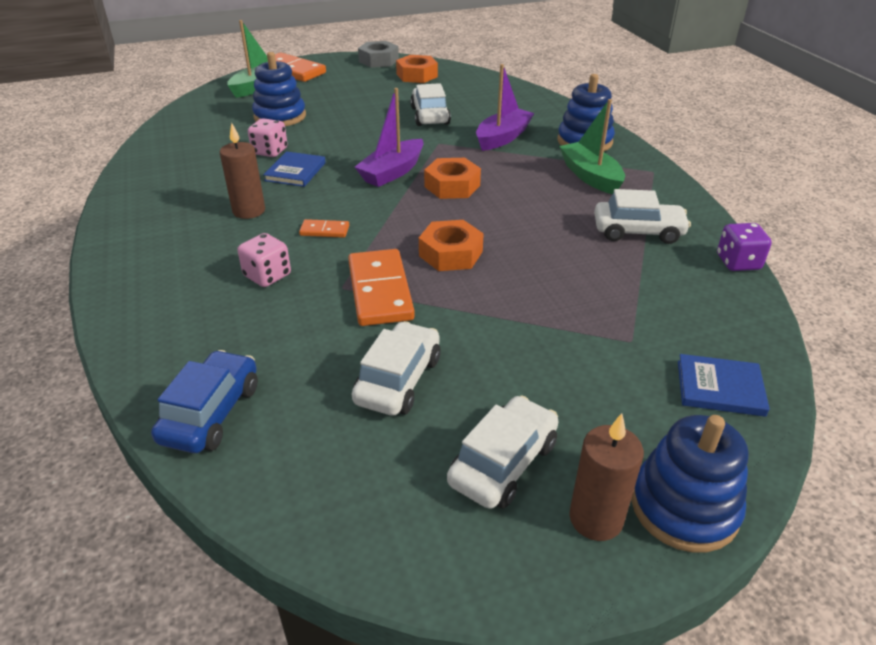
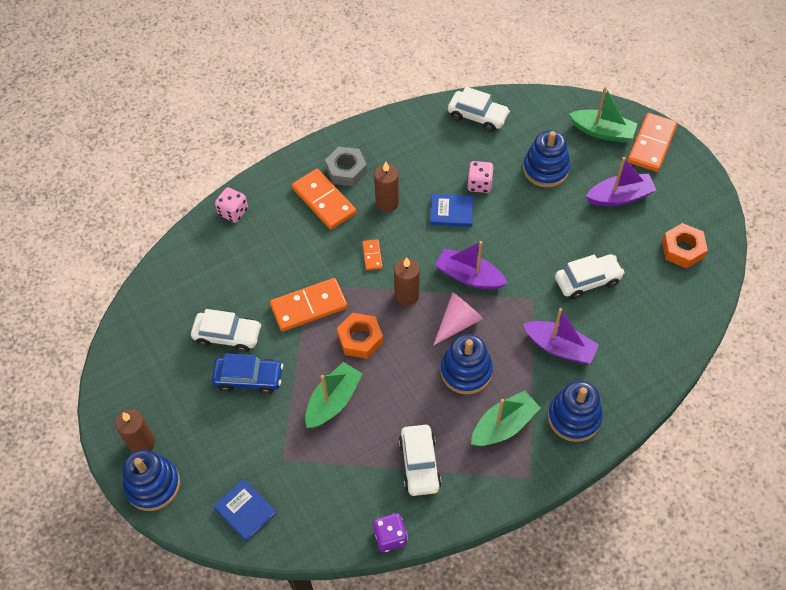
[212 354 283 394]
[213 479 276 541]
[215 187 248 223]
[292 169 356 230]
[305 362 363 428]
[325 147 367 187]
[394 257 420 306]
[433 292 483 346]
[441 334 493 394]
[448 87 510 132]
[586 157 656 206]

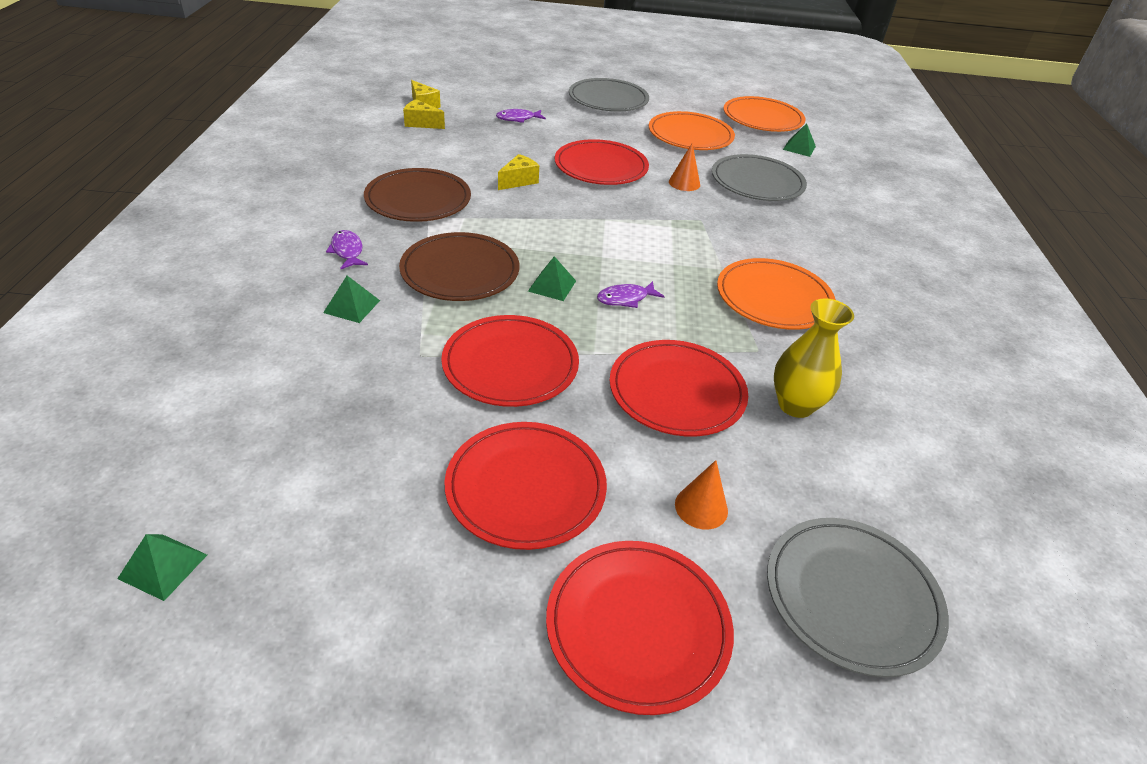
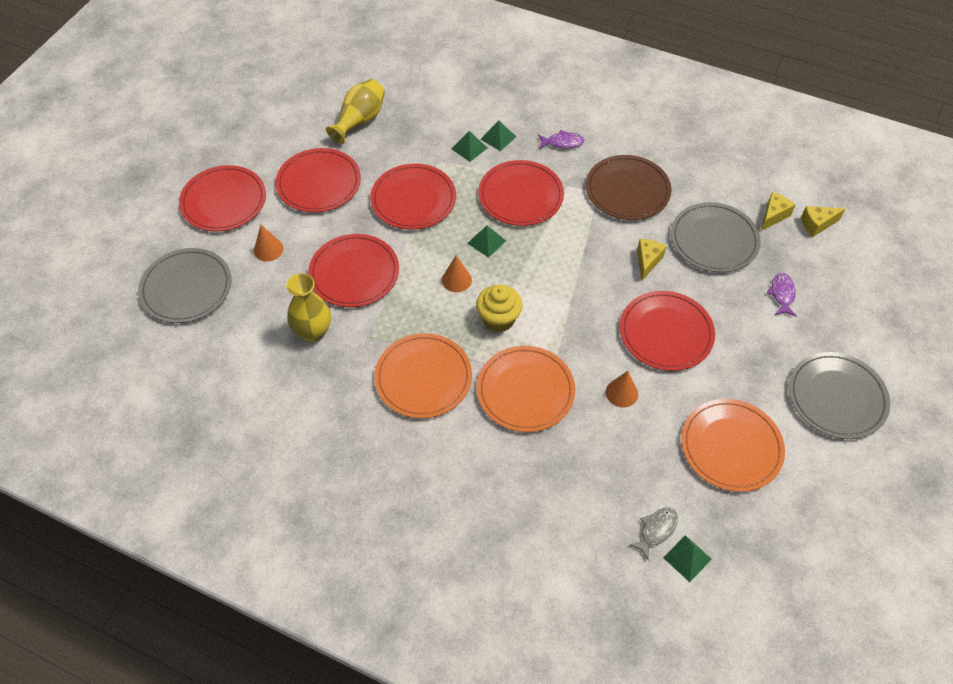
[326 79 385 144]
[442 256 472 292]
[451 131 487 162]
[476 285 522 332]
[477 346 575 432]
[478 160 564 226]
[629 508 678 561]
[637 239 667 282]
[671 202 761 273]

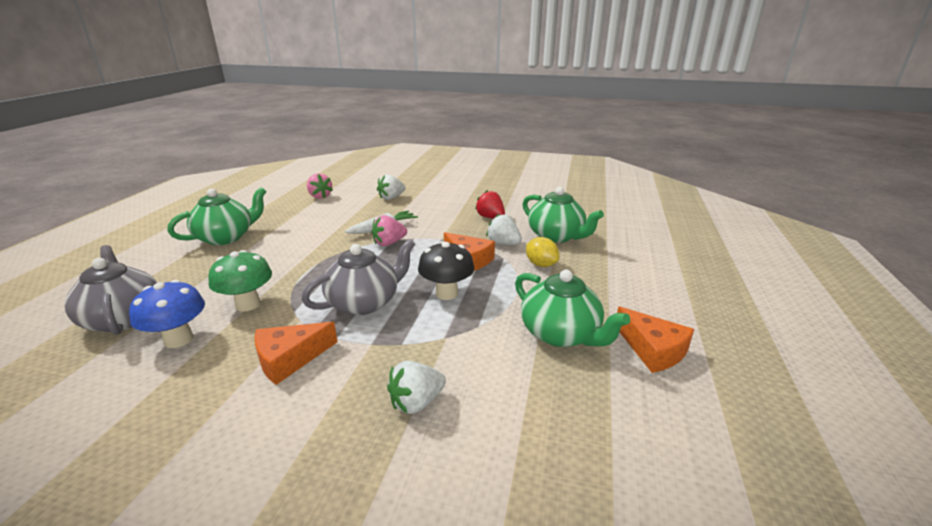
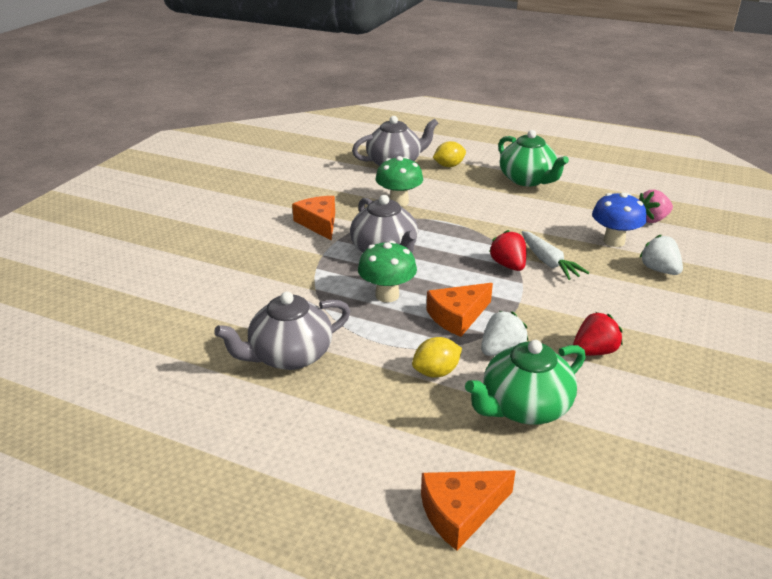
[214 292 350 370]
[358 241 417 302]
[421 470 516 551]
[433 141 466 167]
[489 230 526 271]
[592 192 647 247]
[387 361 446 414] (first image)

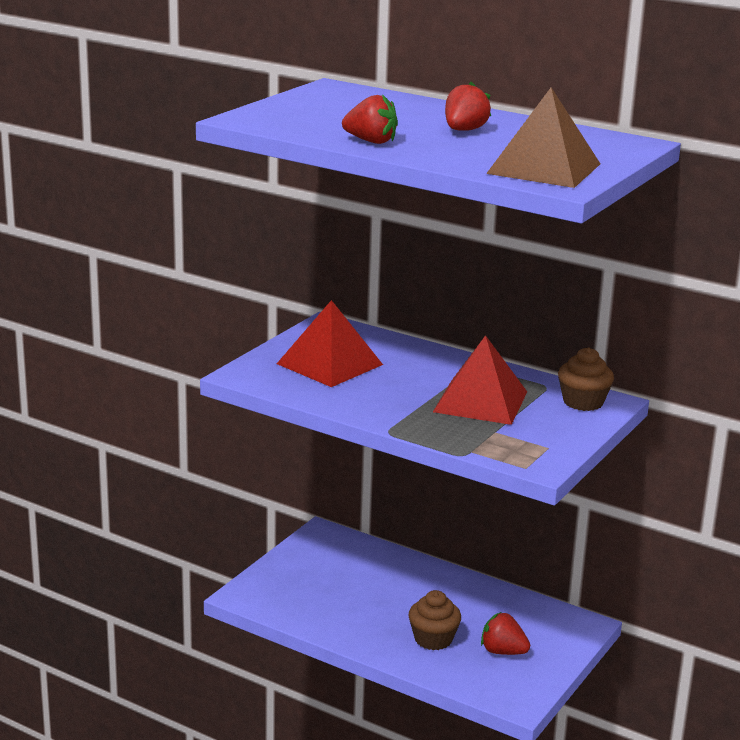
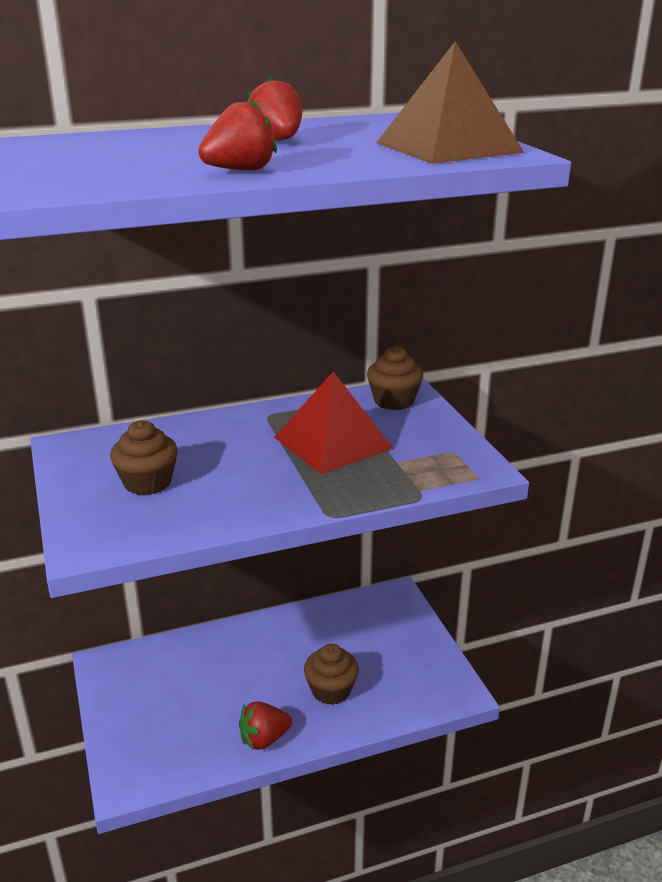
[110 420 178 495]
[239 701 292 750]

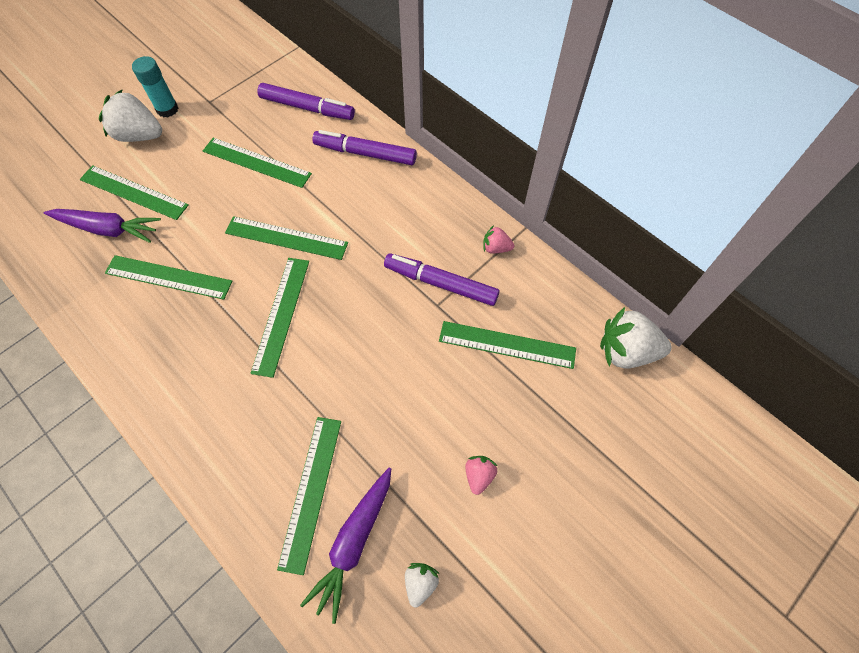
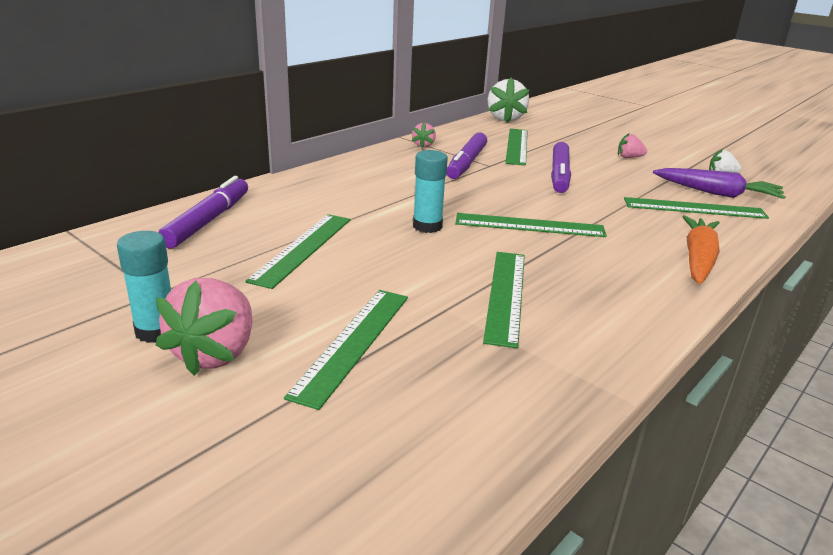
[156 278 252 376]
[413 150 448 233]
[551 142 571 193]
[682 215 720 284]
[44 209 161 243] (first image)

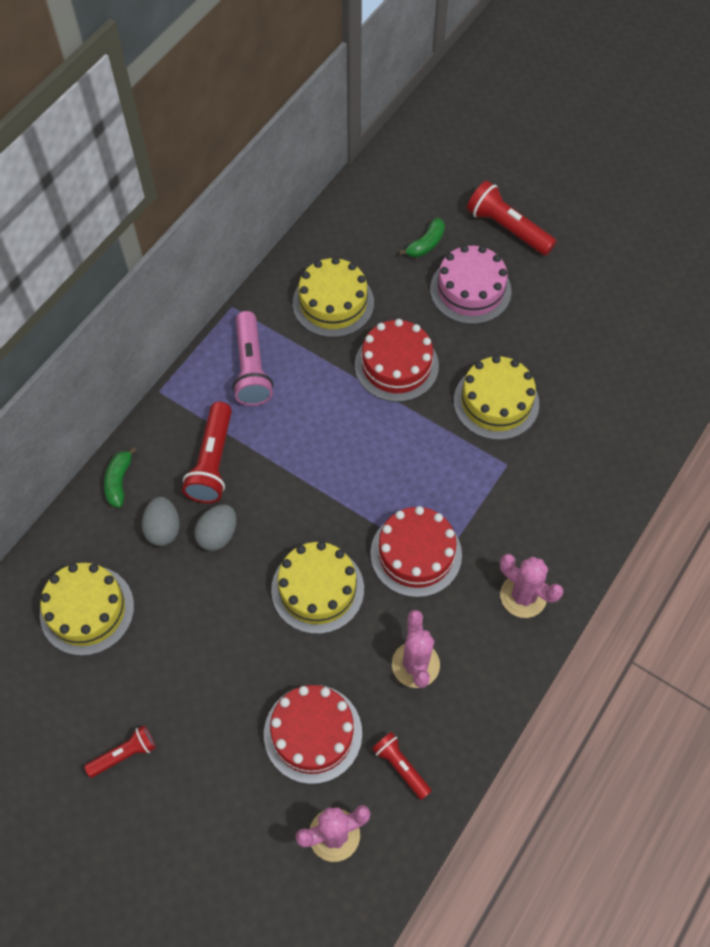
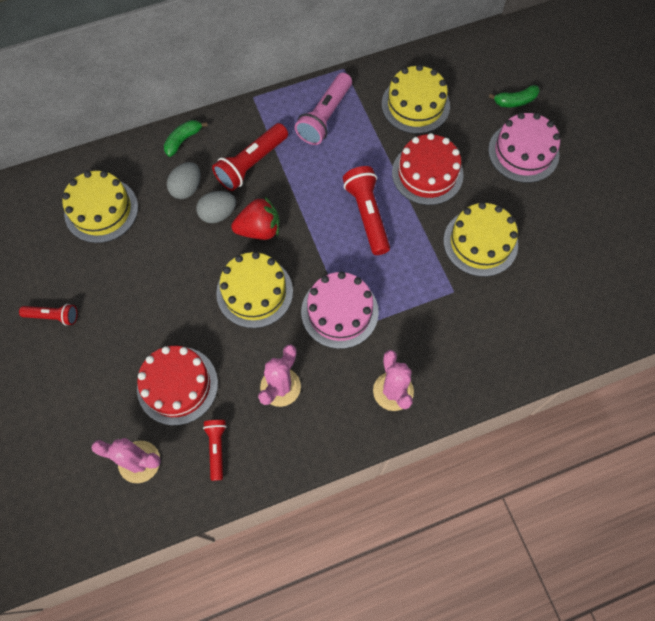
[231 197 279 240]
[301 272 379 349]
[343 166 390 255]

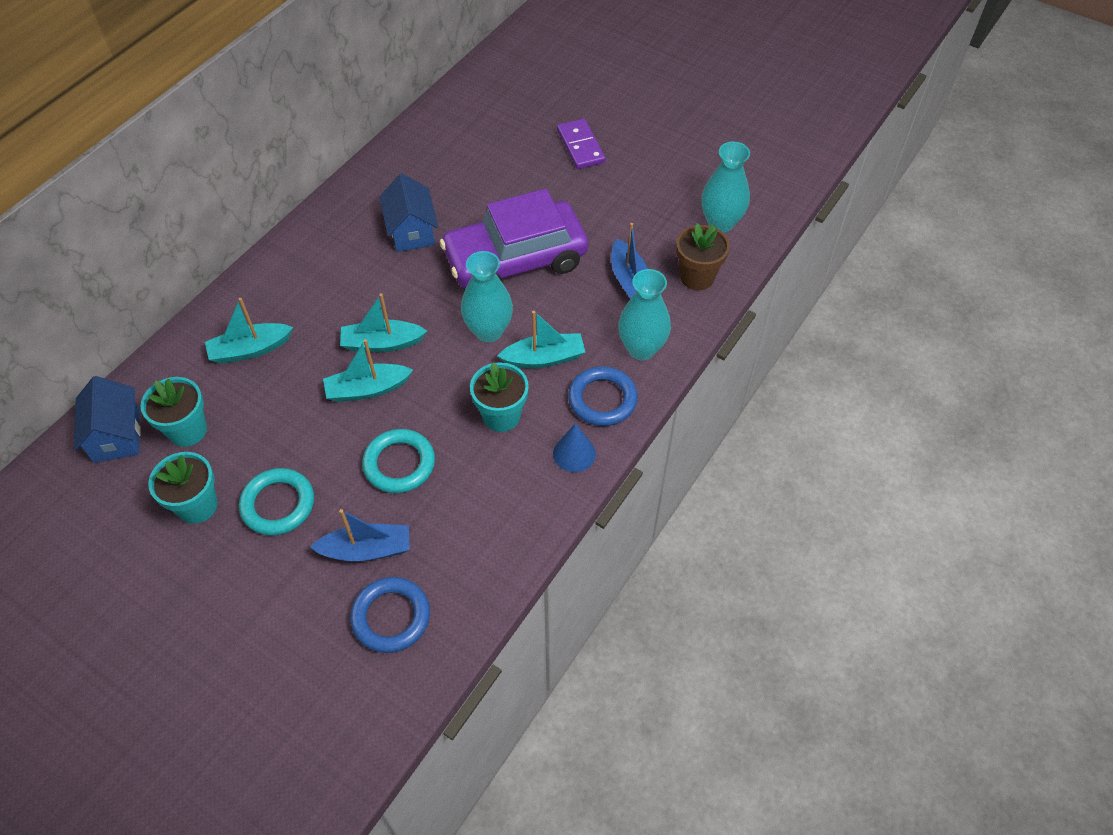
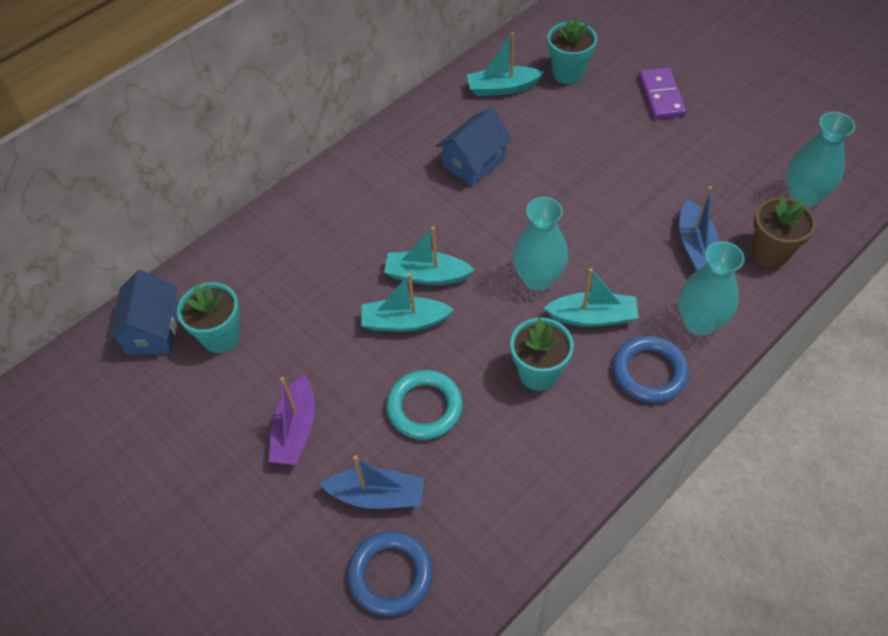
[269 375 315 465]
[436 108 512 186]
[467 32 544 96]
[547 17 597 84]
[440 189 588 288] (first image)
[553 423 596 472] (first image)

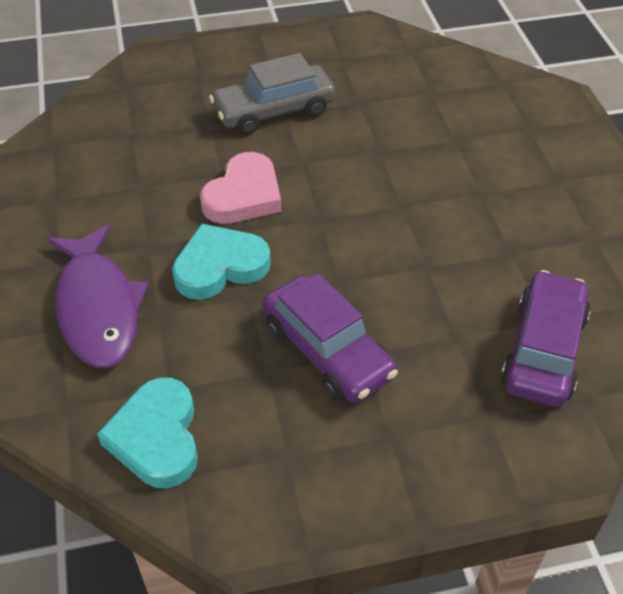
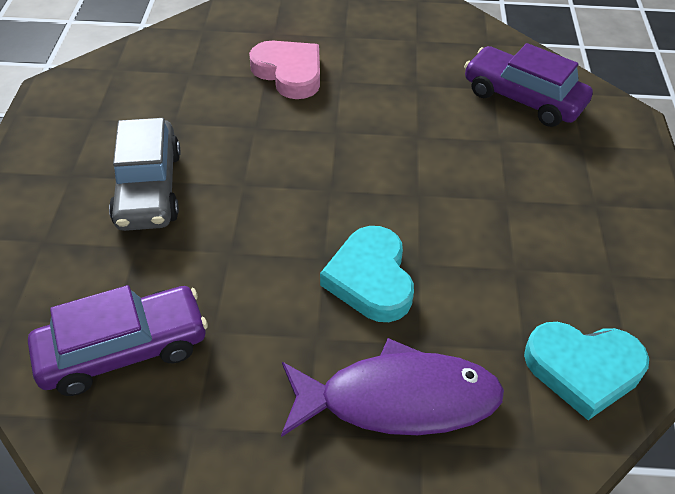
[28 285 208 396]
[249 41 320 99]

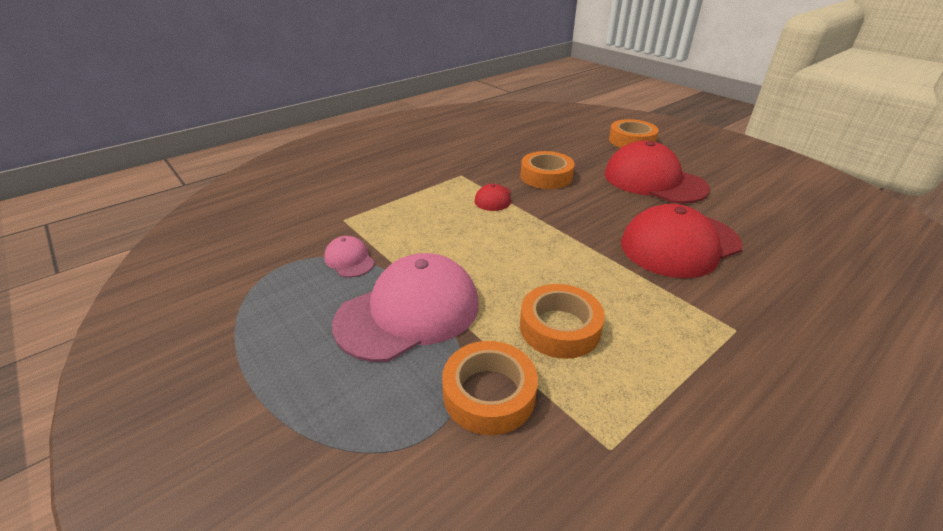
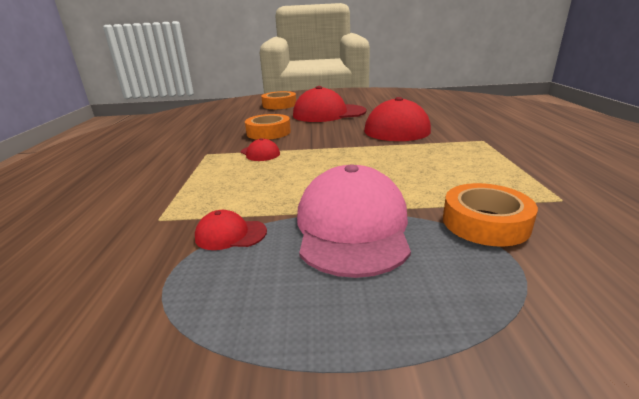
[195 210 267 250]
[520 284 605 359] (first image)

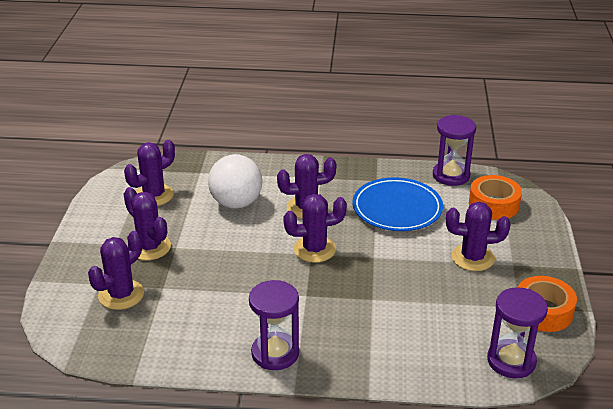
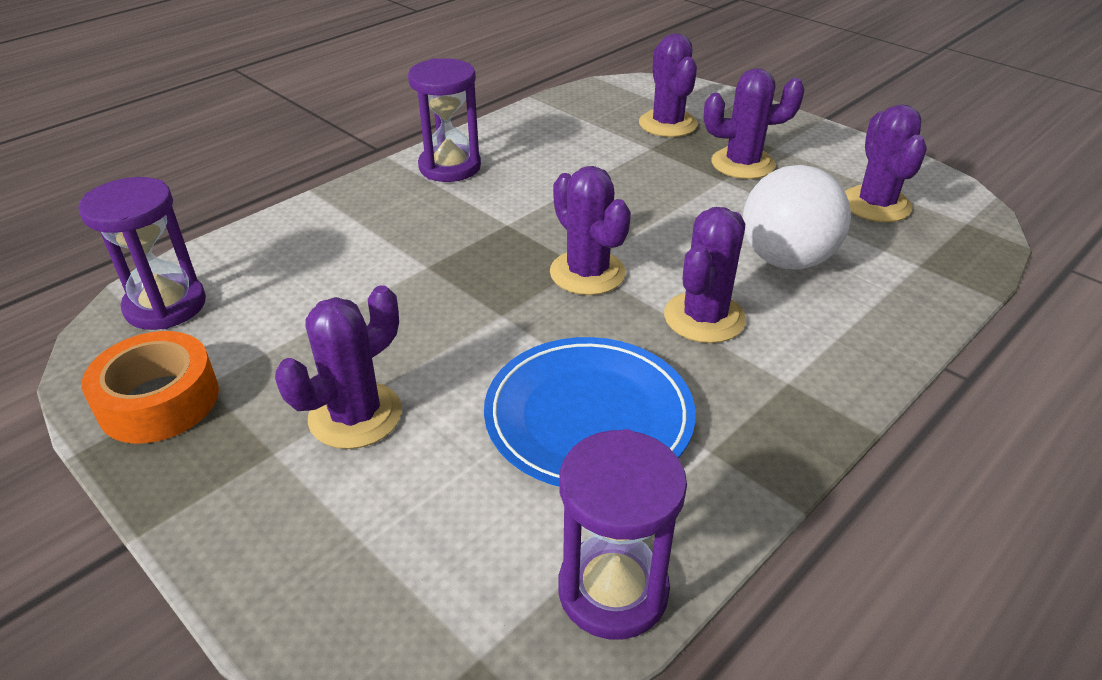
[550 166 631 295]
[469 175 522 220] (first image)

